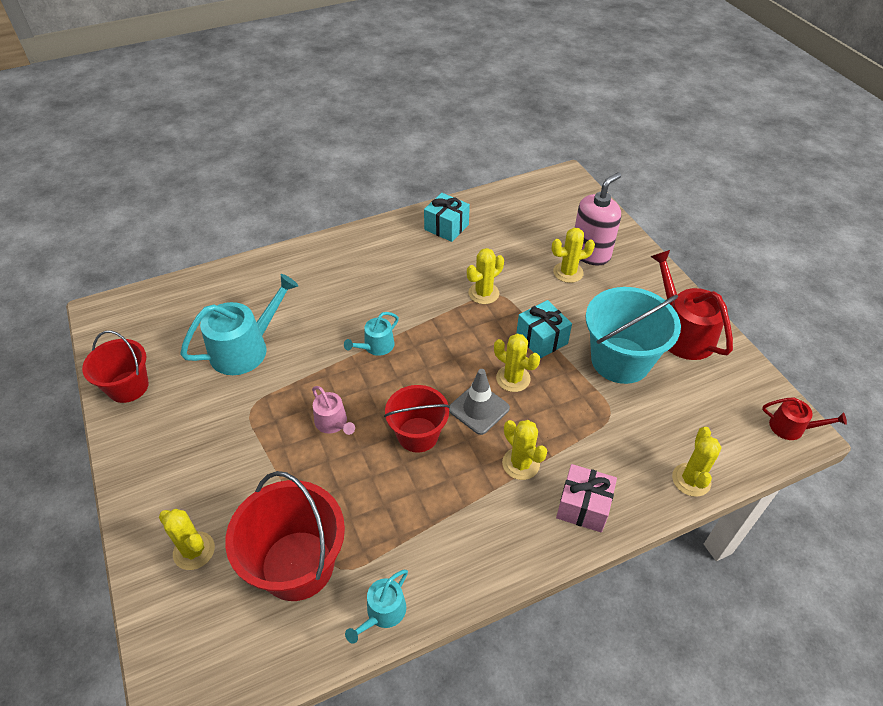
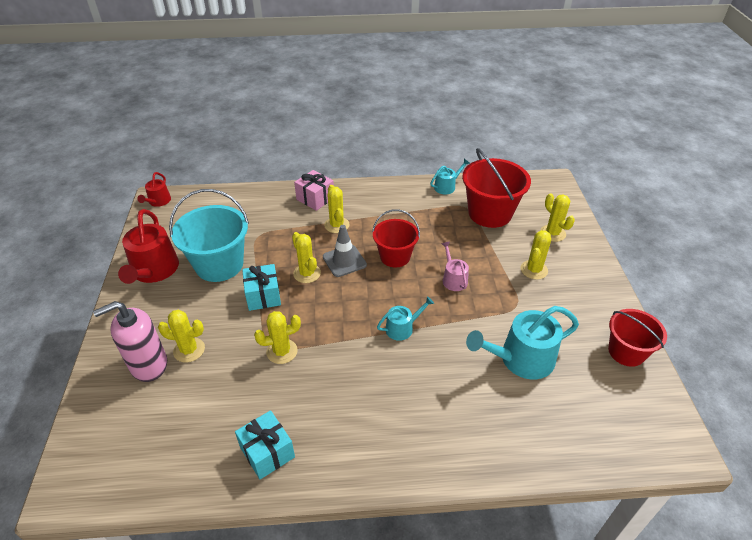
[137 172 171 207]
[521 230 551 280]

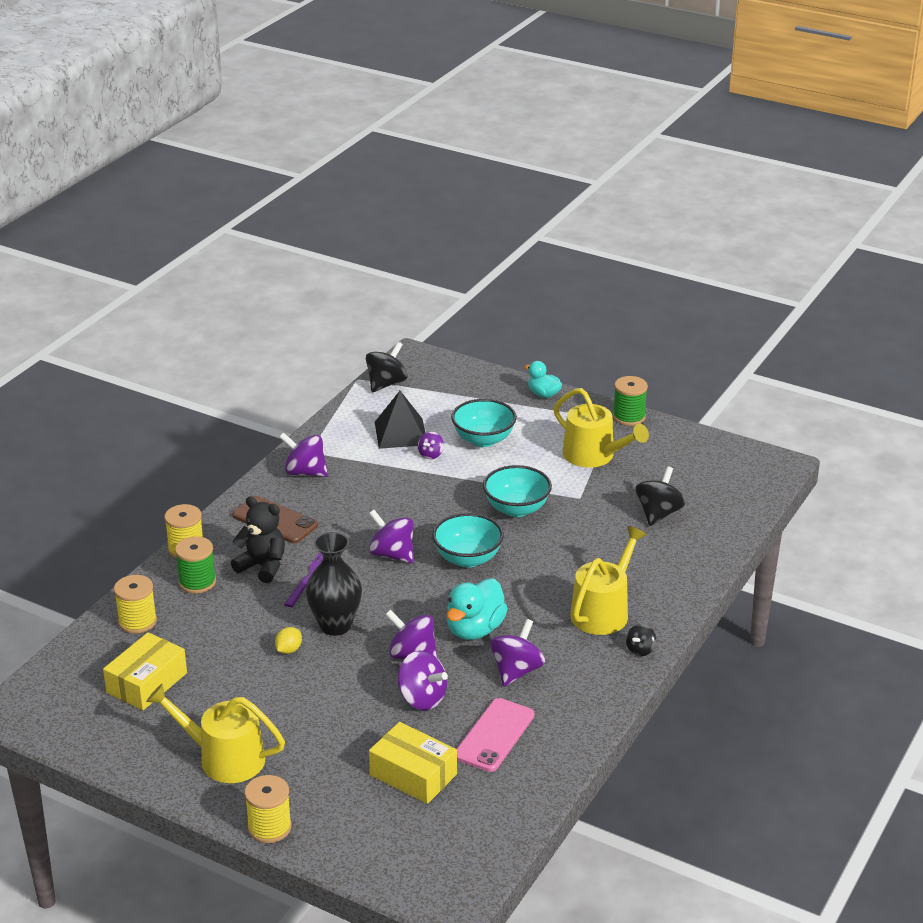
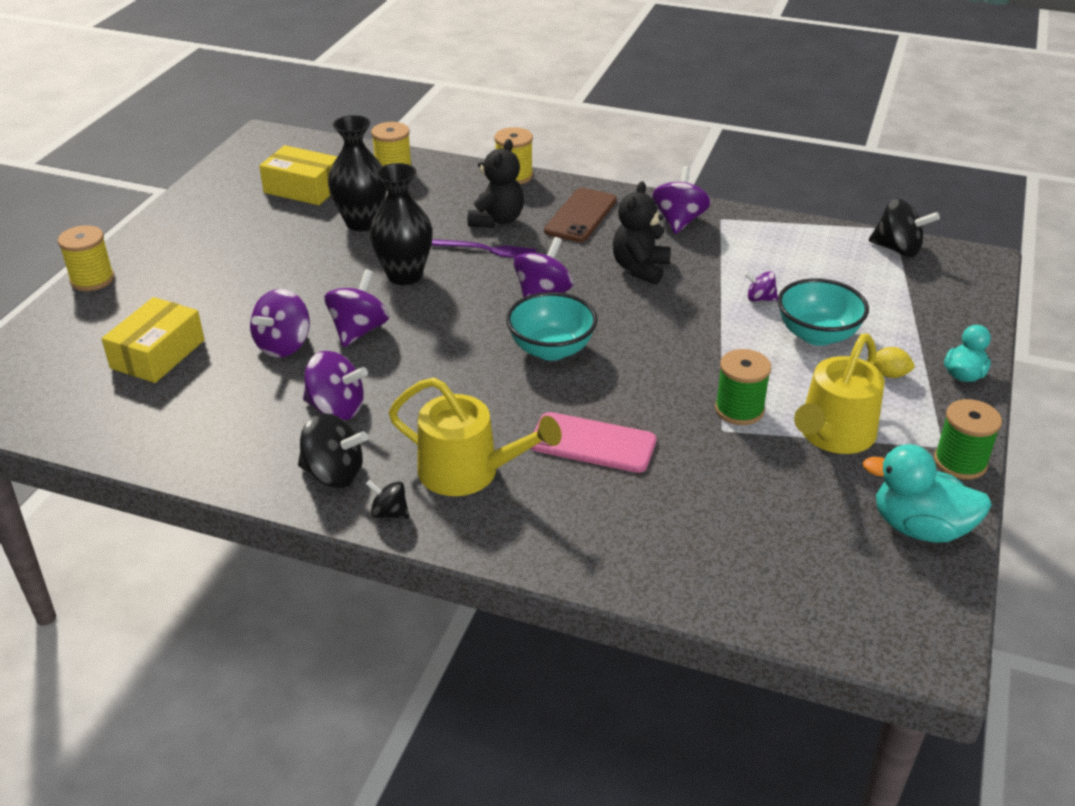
[298 413 368 488]
[328 115 387 231]
[530 412 656 473]
[612 181 671 285]
[715 349 771 425]
[862 444 992 543]
[874 347 915 378]
[146 684 285 783] (first image)
[375 391 425 449] (first image)
[483 465 552 517] (first image)

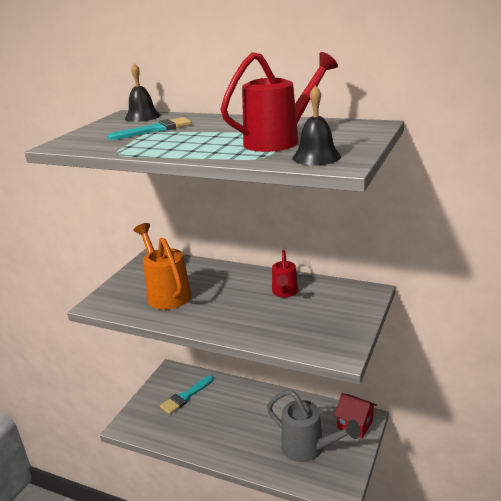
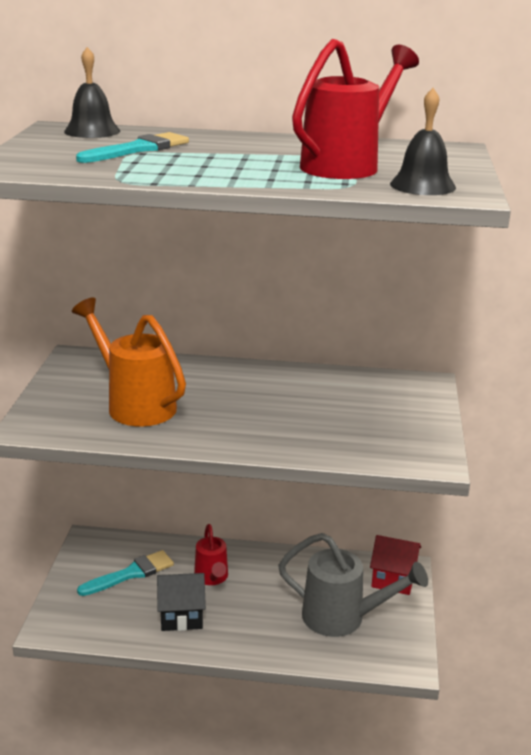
[77 550 174 596]
[157 573 206 631]
[194 524 228 585]

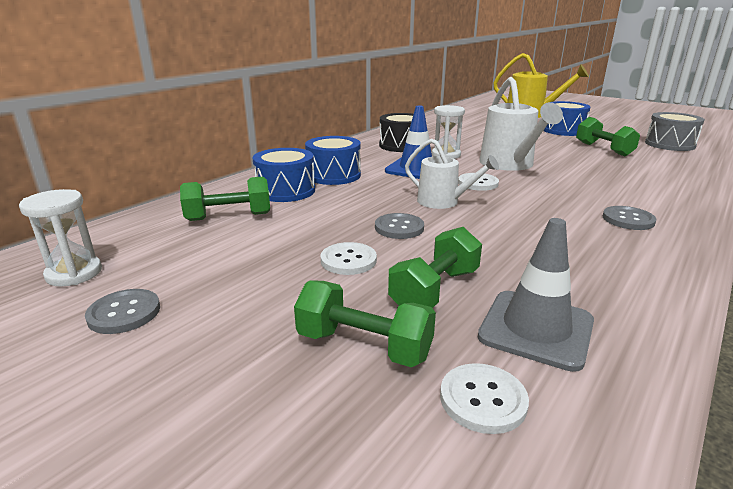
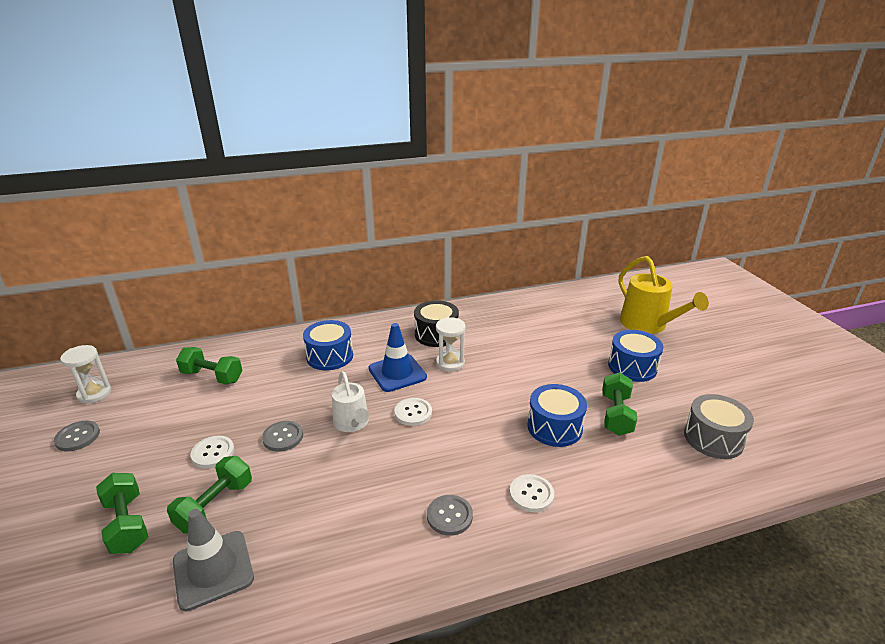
[167 456 252 533]
[510 474 554 512]
[527 384 587 447]
[479 77 563 171] (first image)

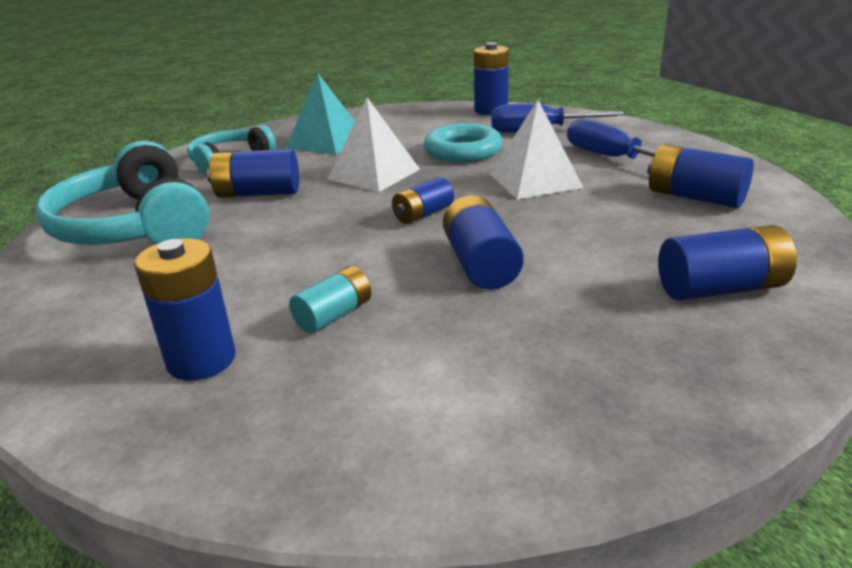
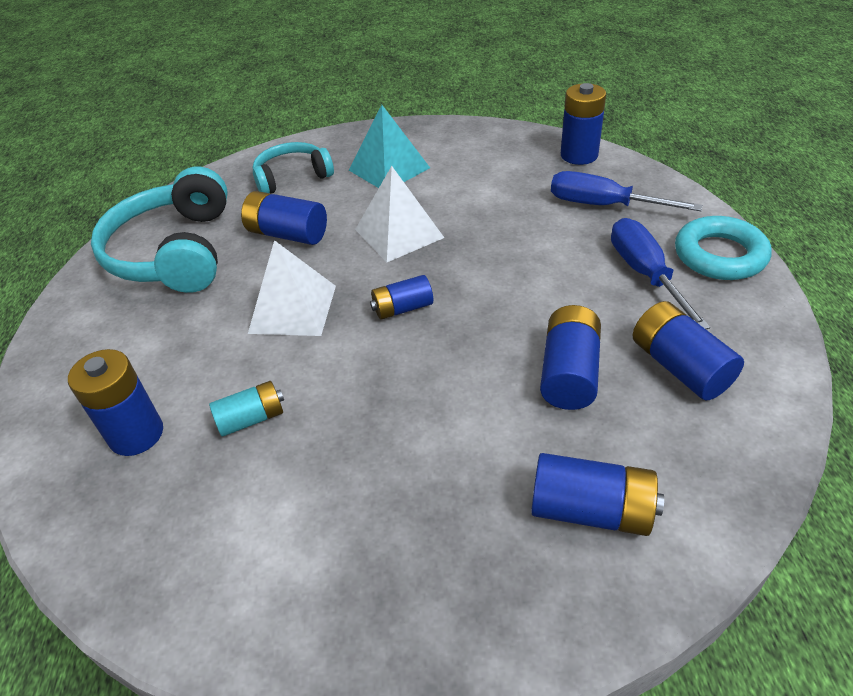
[248 240 336 336]
[540 305 601 410]
[675 216 772 280]

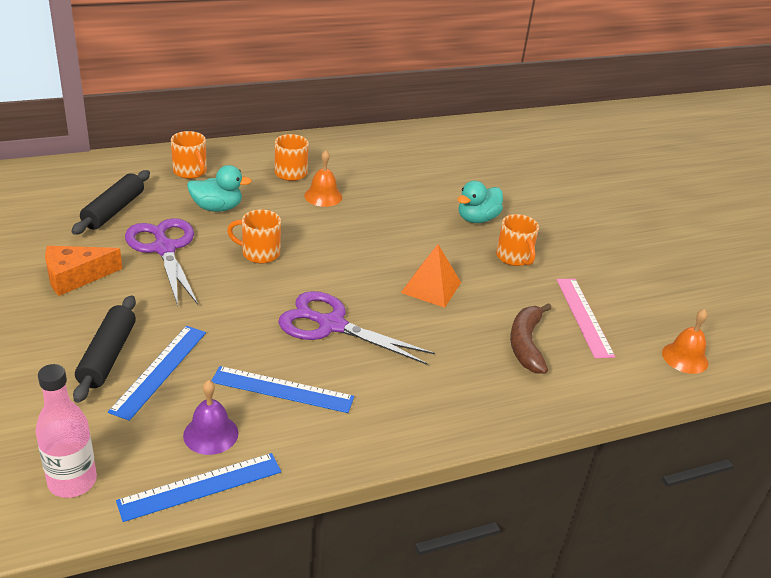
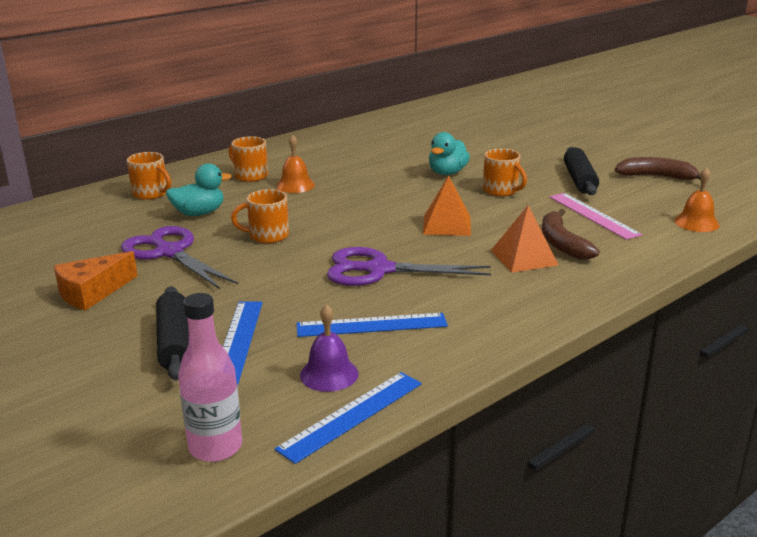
[491 205 558 273]
[564 147 599 195]
[615 157 701 180]

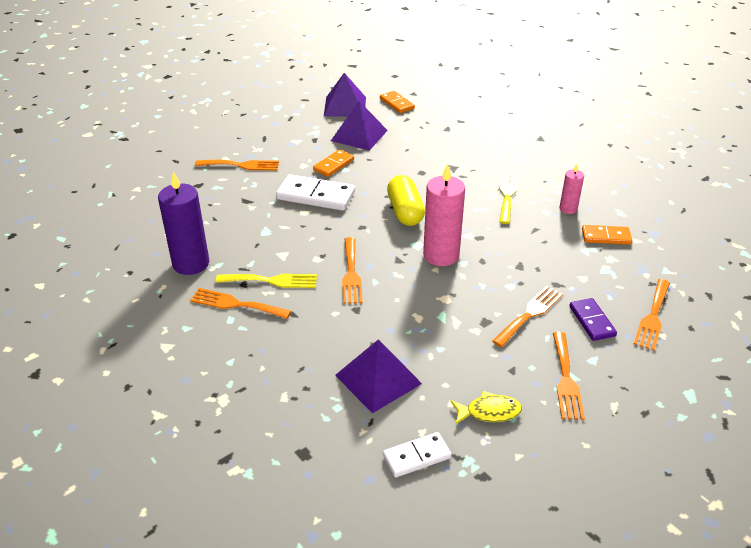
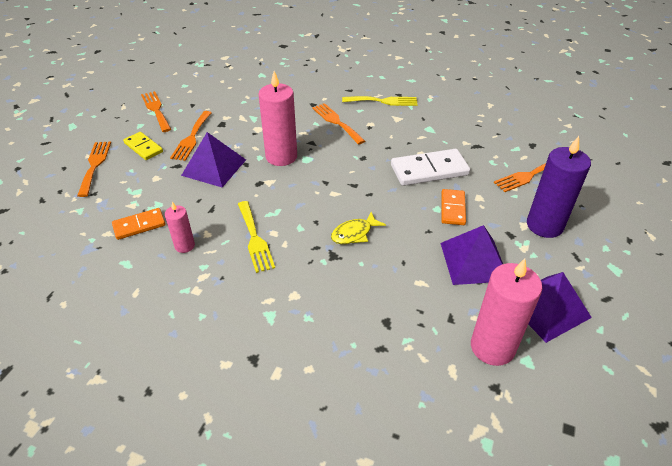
[123 132 163 160]
[181 132 246 188]
[331 212 386 244]
[342 96 418 106]
[471 259 542 366]
[527 136 591 238]
[190 288 291 319] (first image)
[383 432 452 478] (first image)
[387 175 425 226] (first image)

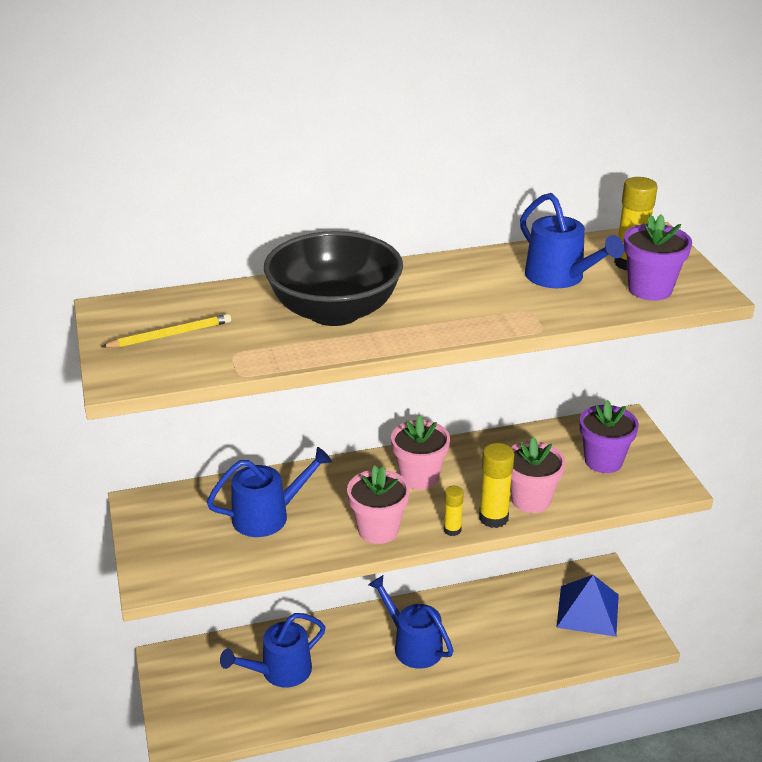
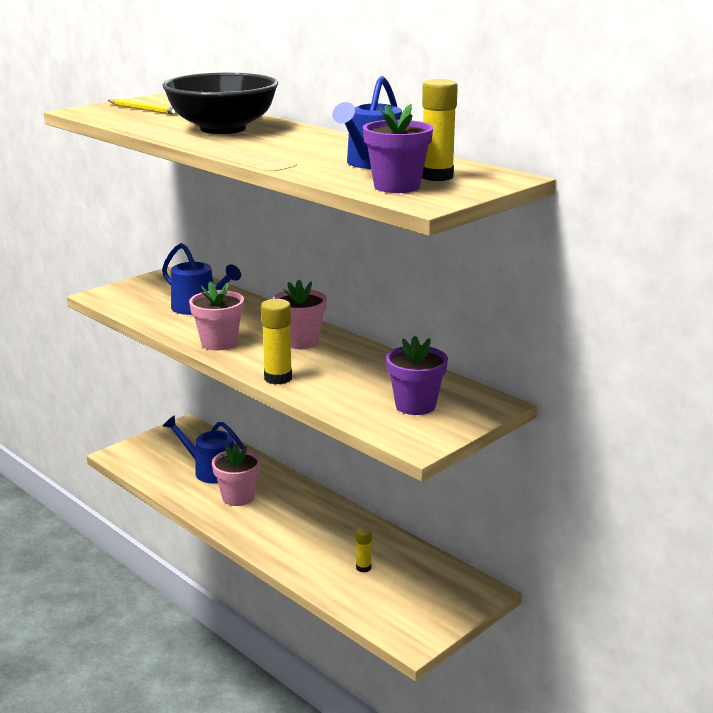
[212 443 261 506]
[356 526 372 572]
[368 575 454 669] (first image)
[556 575 619 637] (first image)

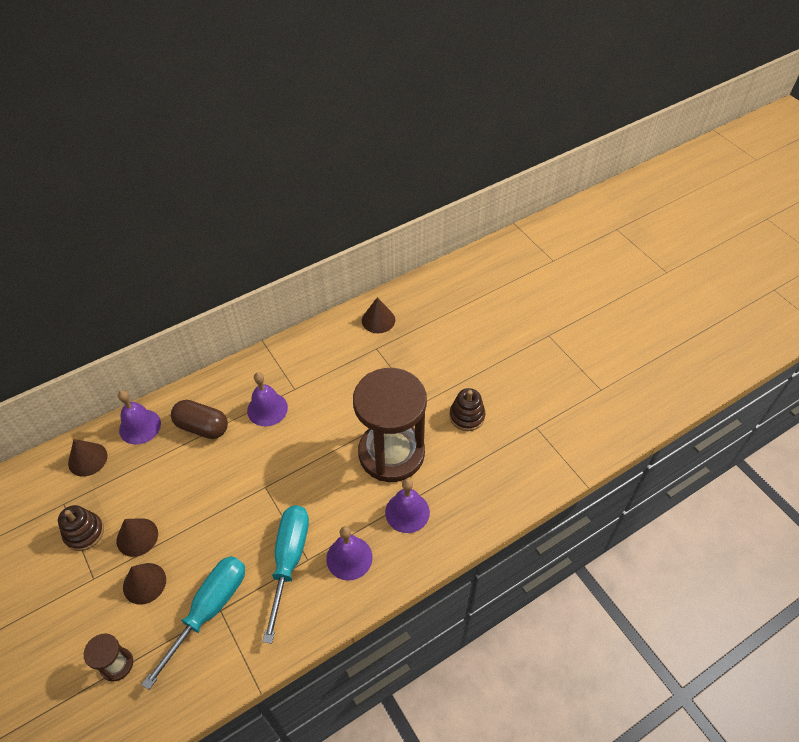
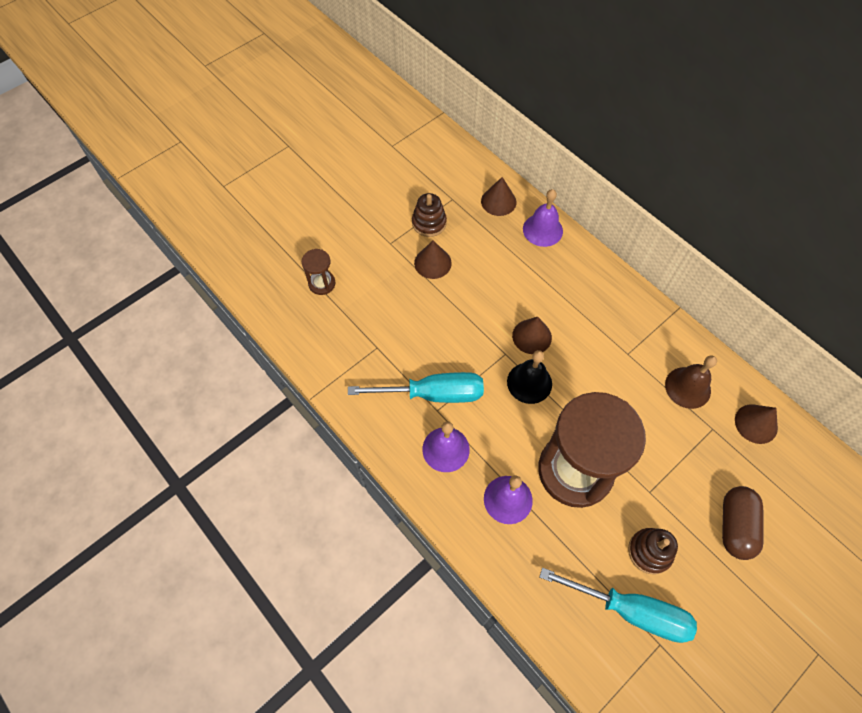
[507 350 552 404]
[512 317 552 354]
[540 568 697 643]
[665 355 717 409]
[722 486 763 560]
[247 372 288 426] (first image)

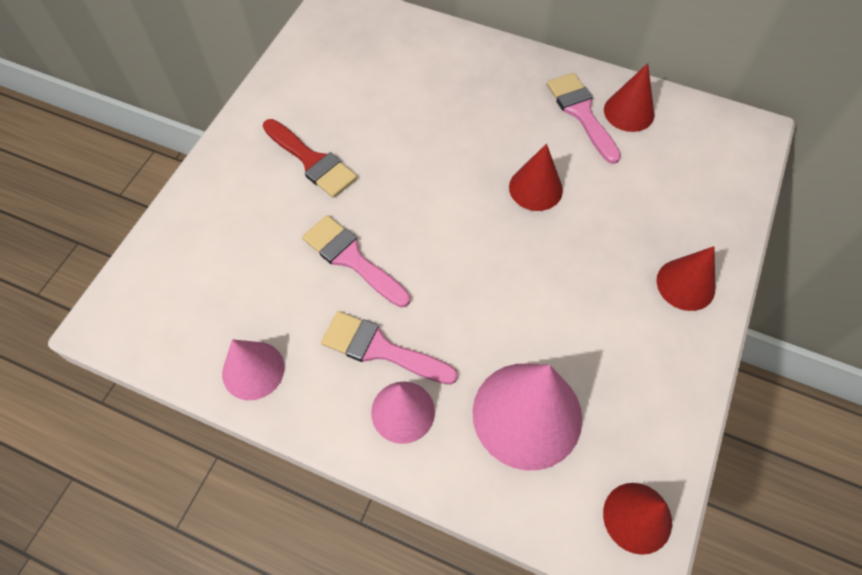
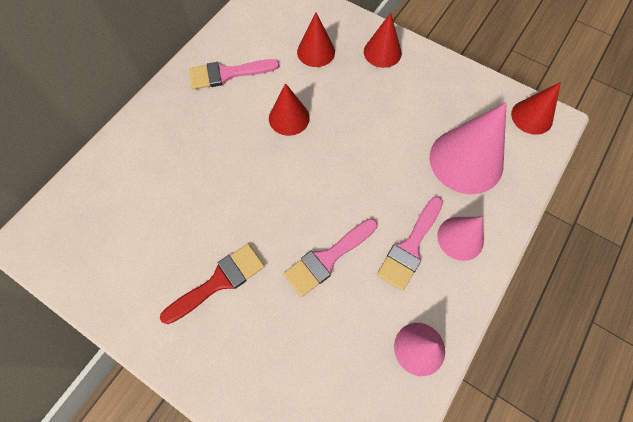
[297 12 335 67]

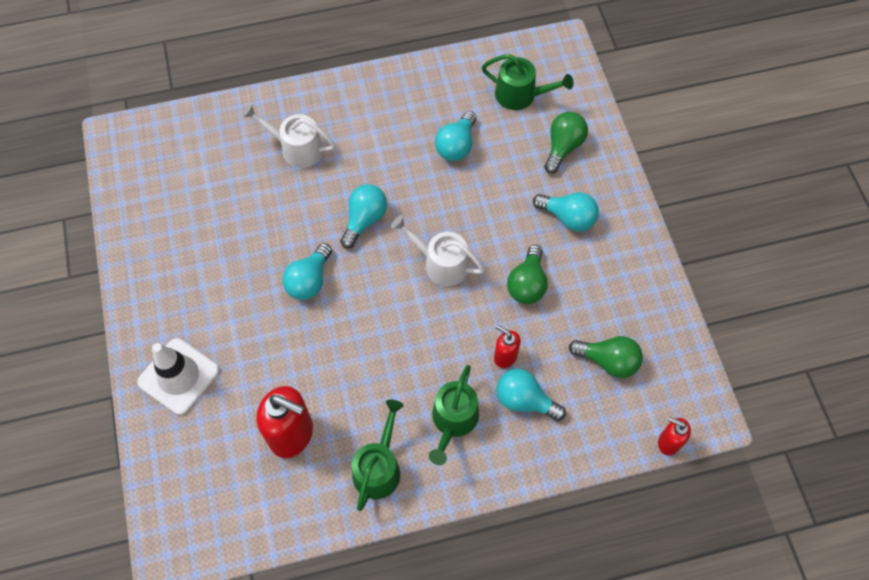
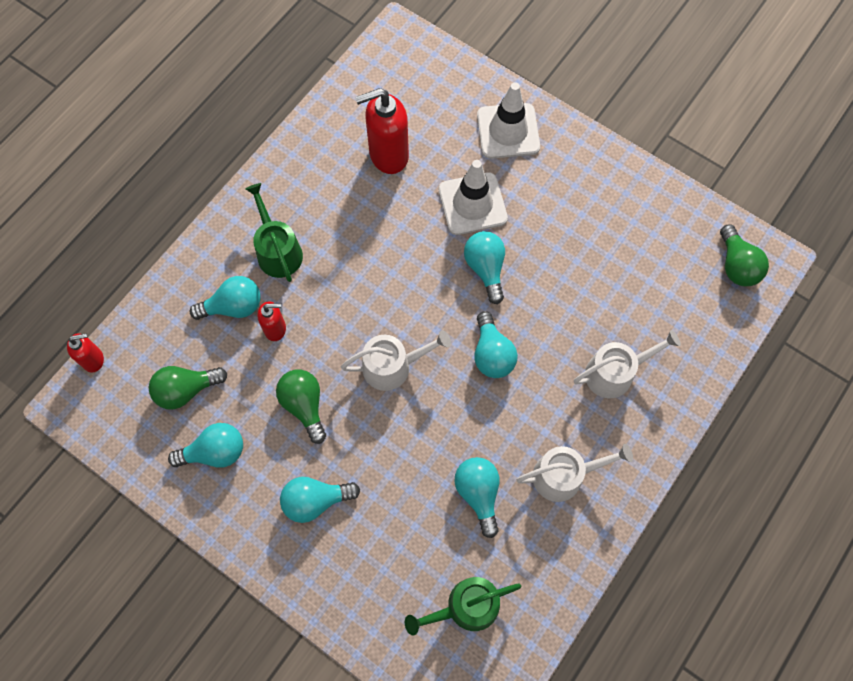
[168 423 243 468]
[439 160 508 235]
[516 444 633 502]
[720 224 769 286]
[352 400 404 511] (first image)

